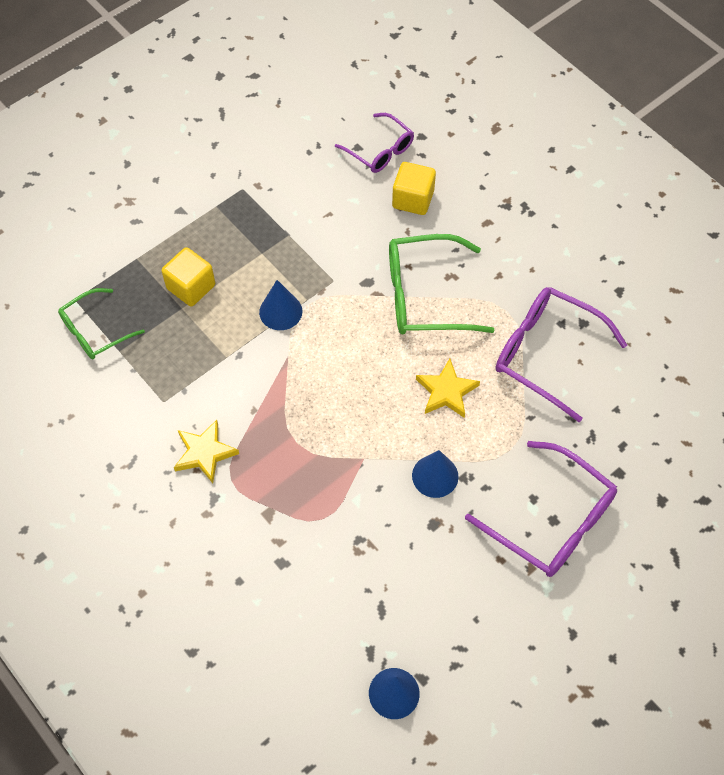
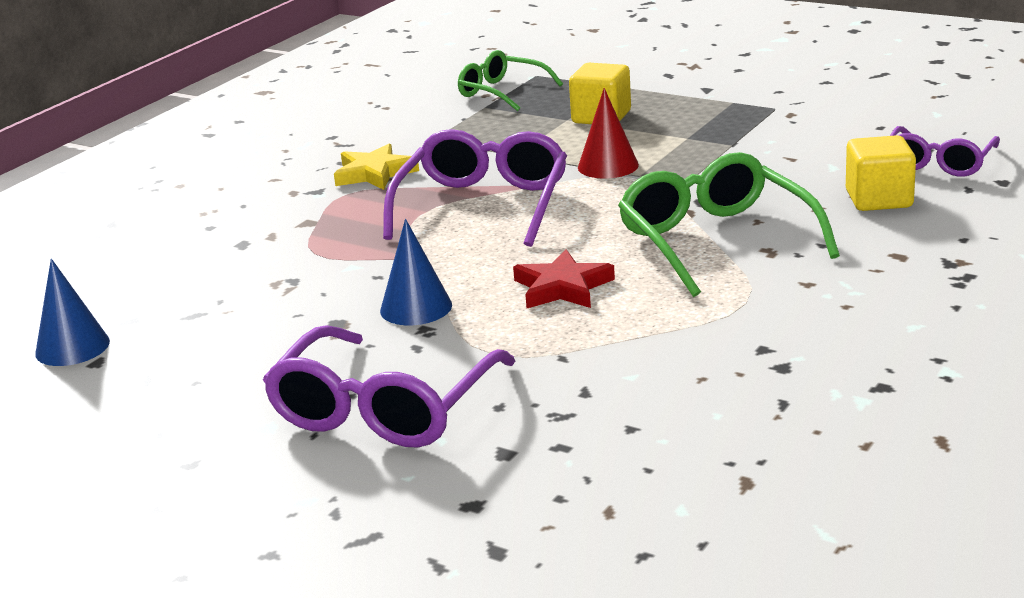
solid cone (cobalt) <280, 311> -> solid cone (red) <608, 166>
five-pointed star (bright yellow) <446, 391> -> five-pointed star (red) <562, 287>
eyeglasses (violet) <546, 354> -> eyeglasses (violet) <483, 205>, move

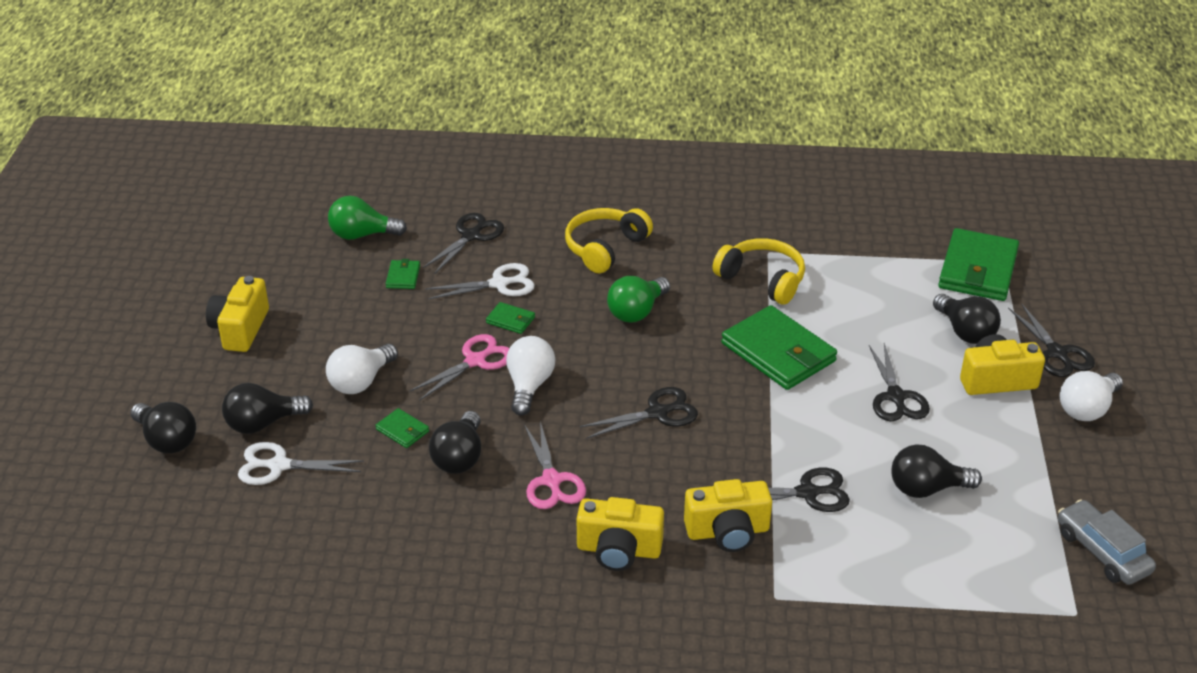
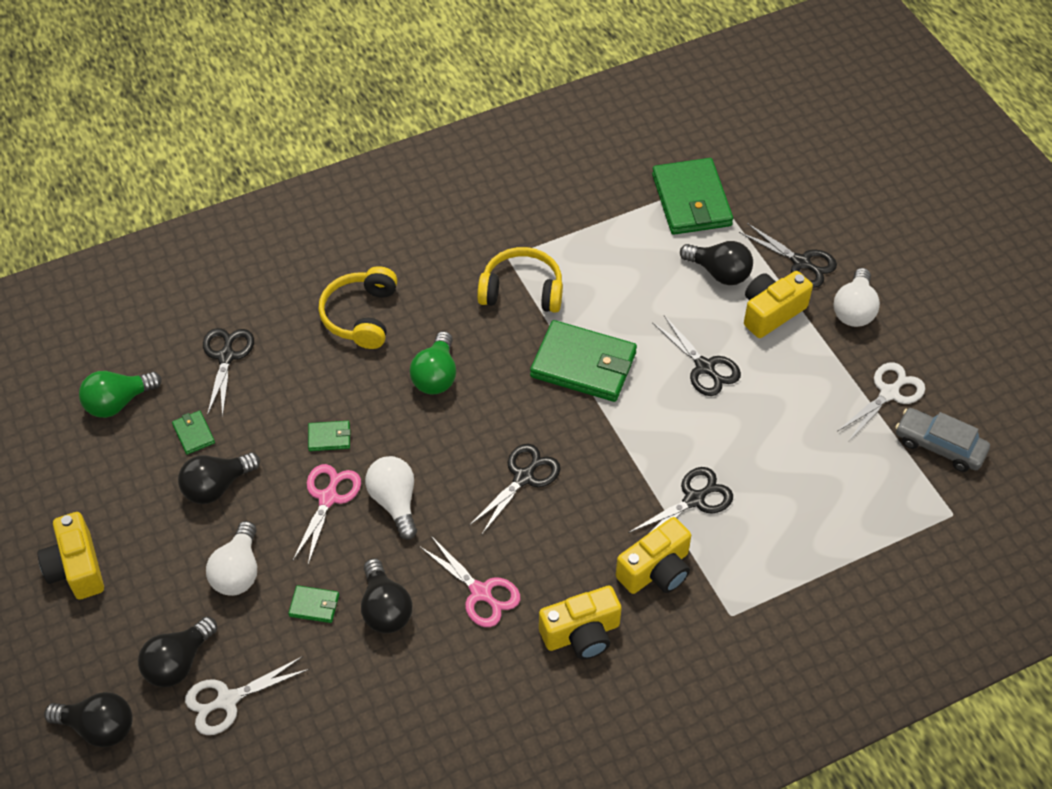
scissors (snow-white) <499, 284> -> scissors (snow-white) <889, 393>, move
light bulb (ebony) <926, 488> -> light bulb (ebony) <216, 486>, move

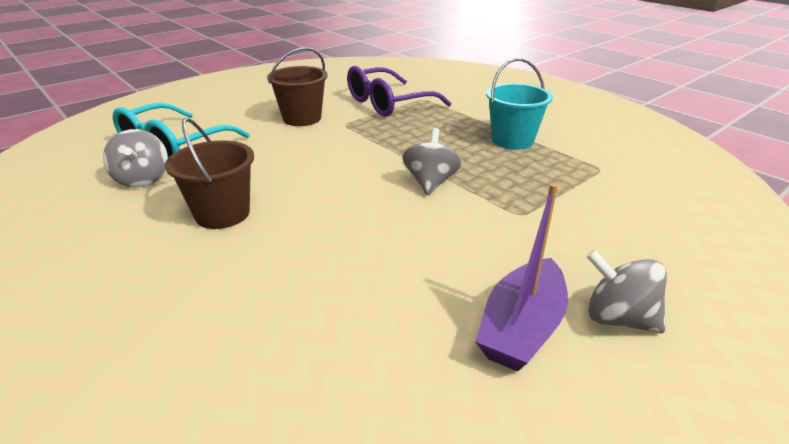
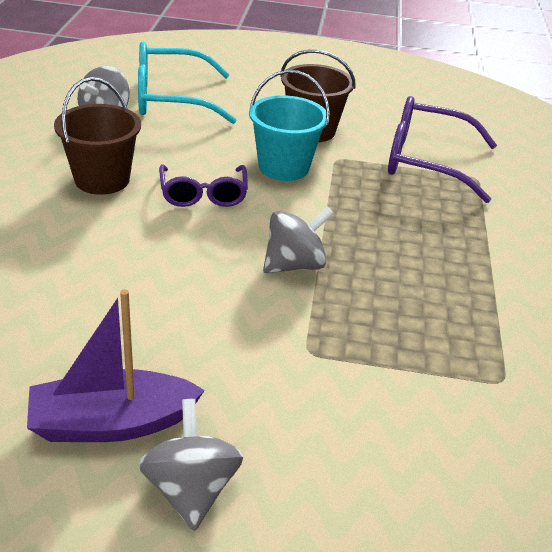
pail (turquoise) <512, 140> -> pail (turquoise) <283, 167>, move
none -> eyeglasses (violet) <203, 194>

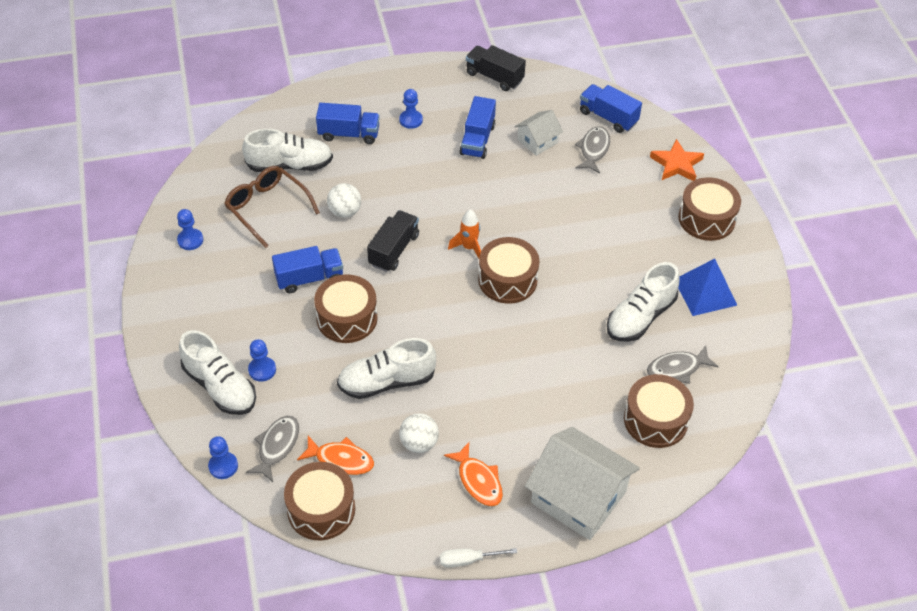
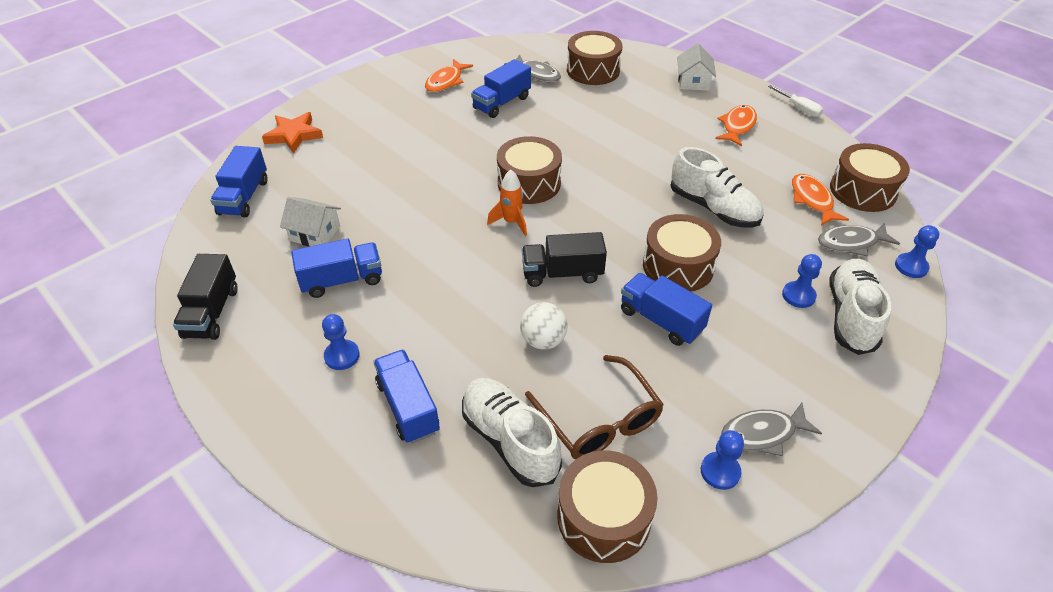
eyeglasses (dark brown) <266, 207> -> eyeglasses (dark brown) <600, 421>, 45 degrees counterclockwise
play ball (snow-white) <419, 443> -> none
toy house (snow-white) <578, 497> -> toy house (snow-white) <693, 82>, x0.52
toy fish (grey) <593, 149> -> toy fish (grey) <762, 434>, move
lace-up shoe (snow-white) <640, 317> -> lorry (cobalt) <502, 103>
snare drum (dark brown) <706, 219> -> snare drum (dark brown) <604, 517>, move
pyramid shape (cobalt) <705, 292> -> toy fish (orange) <446, 81>

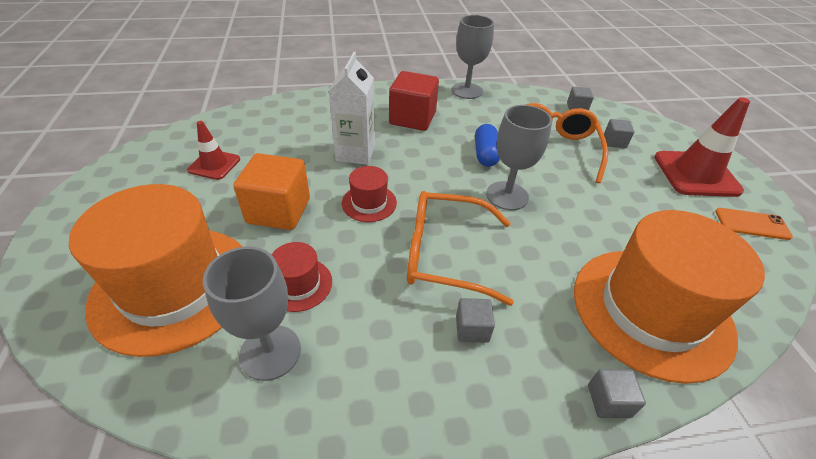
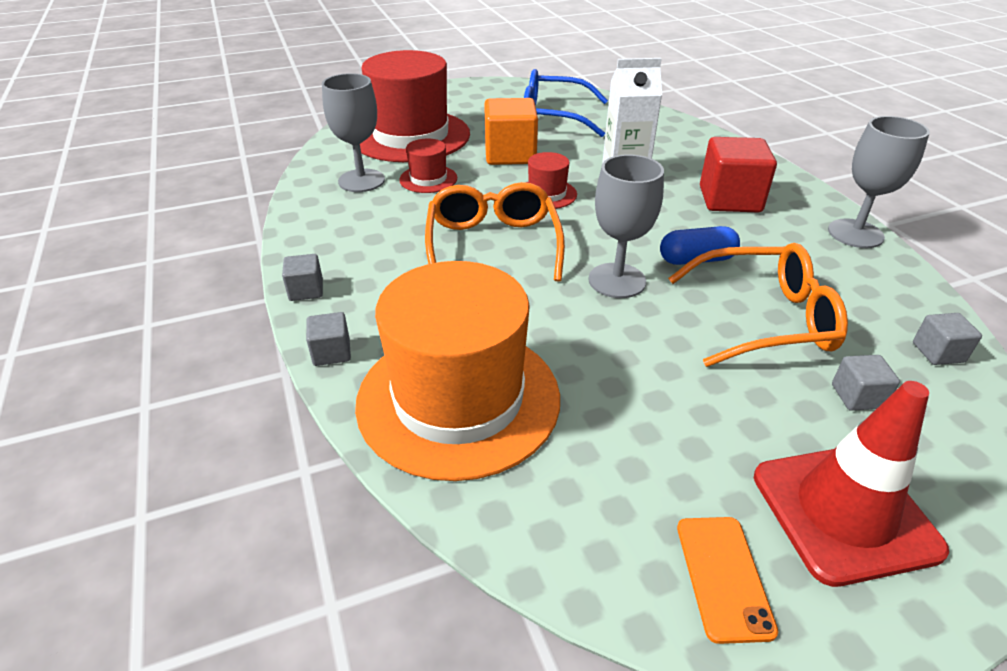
top hat (orange) <174, 287> -> top hat (red) <411, 136>
road cone (red) <214, 165> -> eyeglasses (cobalt) <553, 117>
cube (grey) <472, 329> -> cube (grey) <306, 290>, move

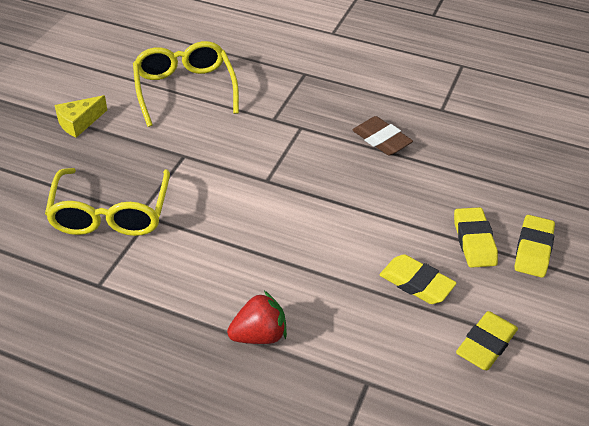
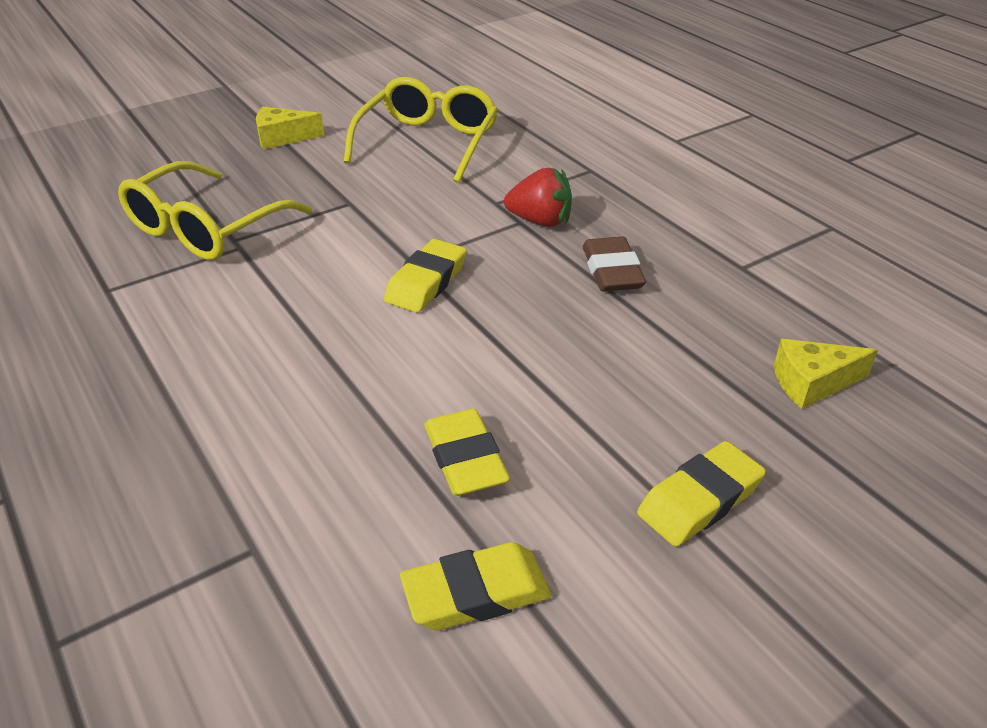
berry (red) <259, 335> -> berry (red) <540, 221>, move
eraser (bright yellow) <474, 241> -> eraser (bright yellow) <426, 282>, move
none -> cheese (bright yellow) <812, 383>

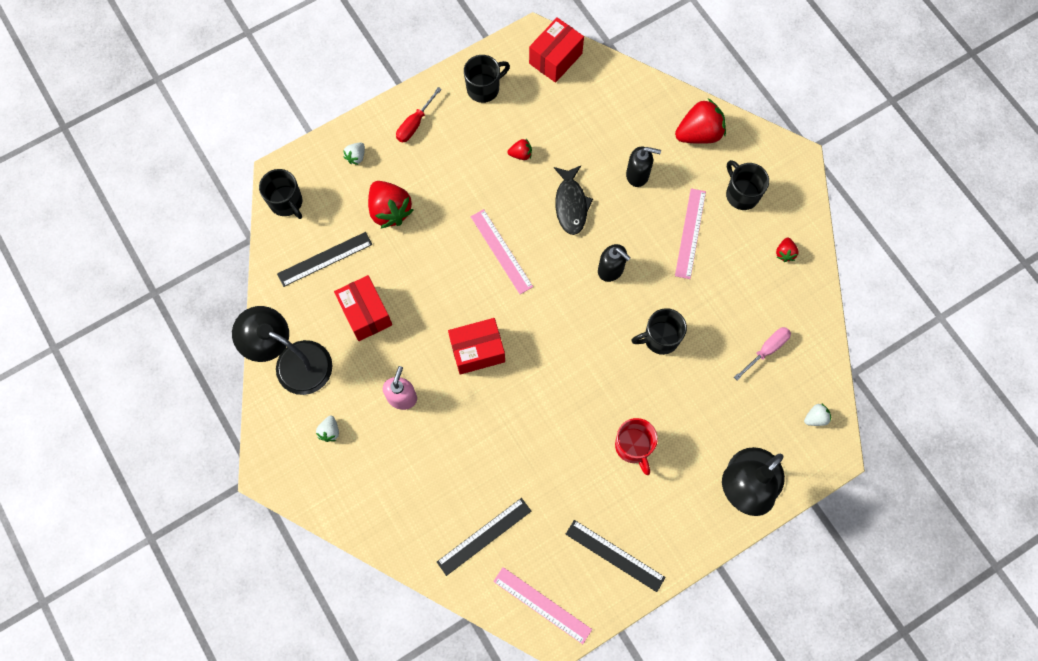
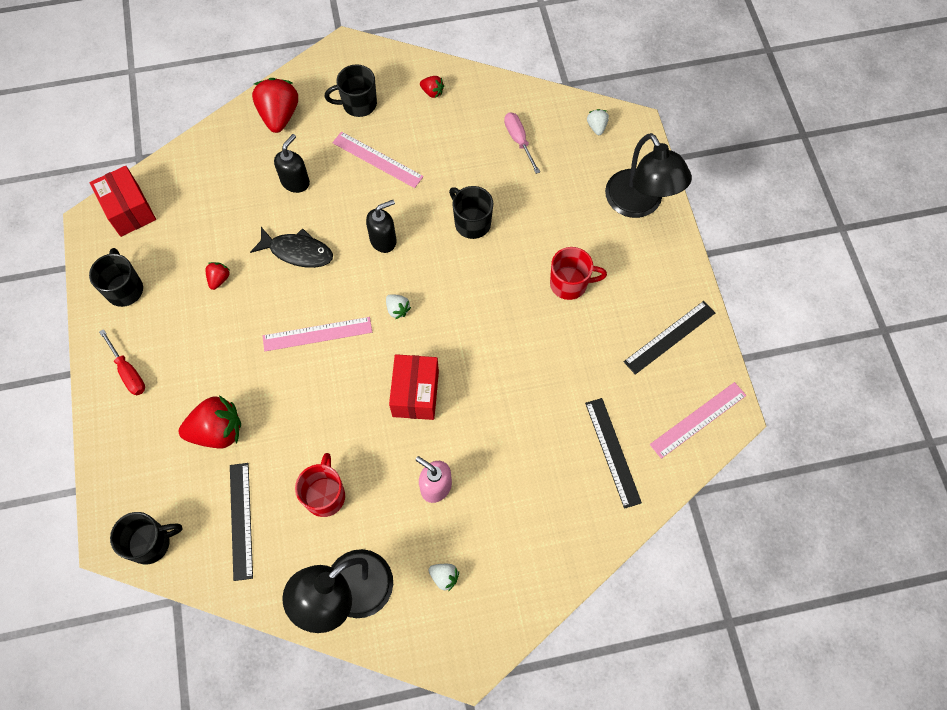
package (red) <366, 313> -> tea mug (red) <325, 495>
berry (snow-white) <356, 157> -> berry (snow-white) <397, 309>, move
tea mug (ebony) <660, 338> -> tea mug (ebony) <471, 223>, 135 degrees clockwise

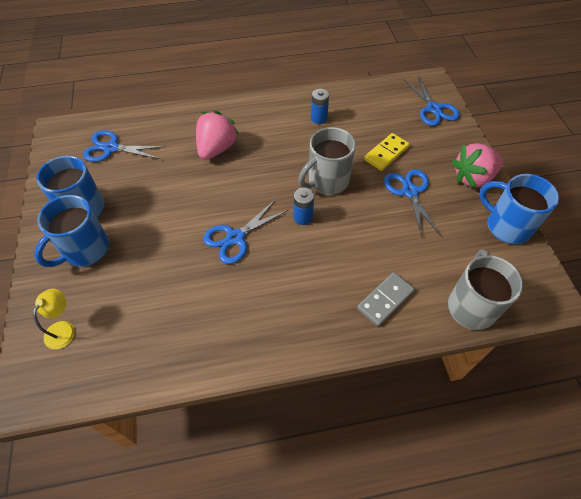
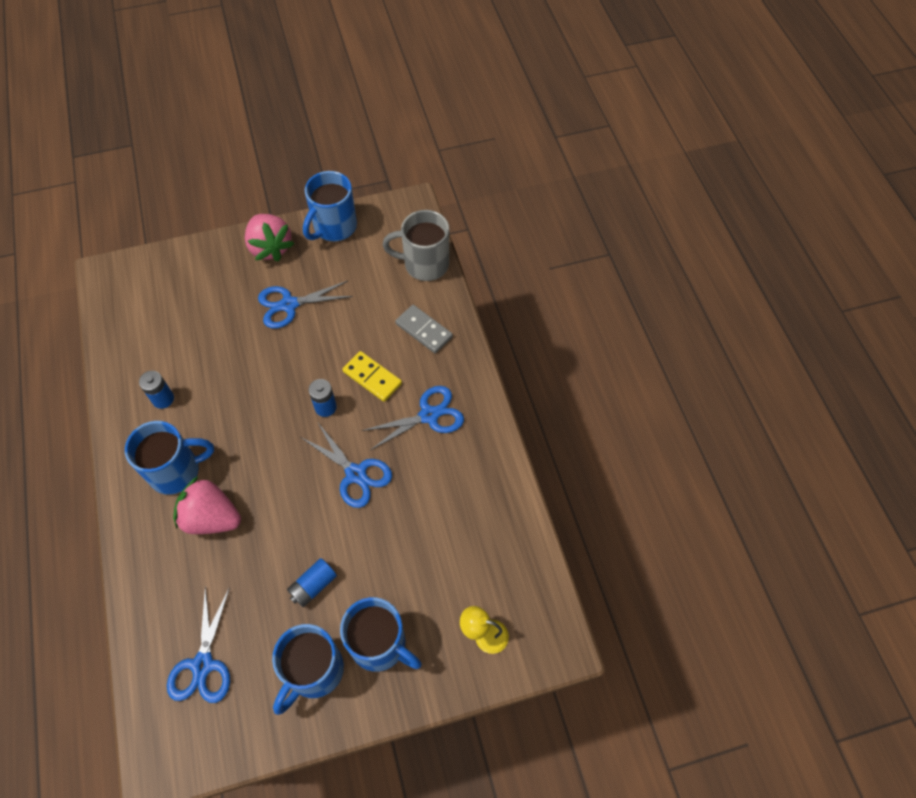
tea mug (grey) <327, 181> -> none
domino tile (bright yellow) <386, 153> -> domino tile (bright yellow) <372, 377>, move
scissors (cobalt) <433, 109> -> scissors (cobalt) <429, 415>, move
none -> tea mug (cobalt) <176, 471>
none -> power cell (cobalt) <313, 586>

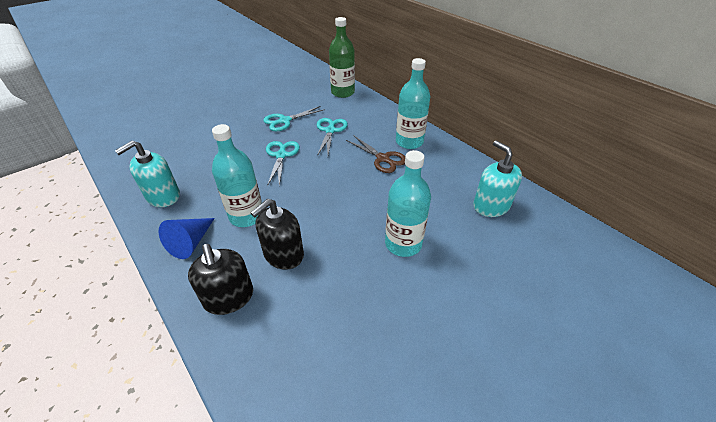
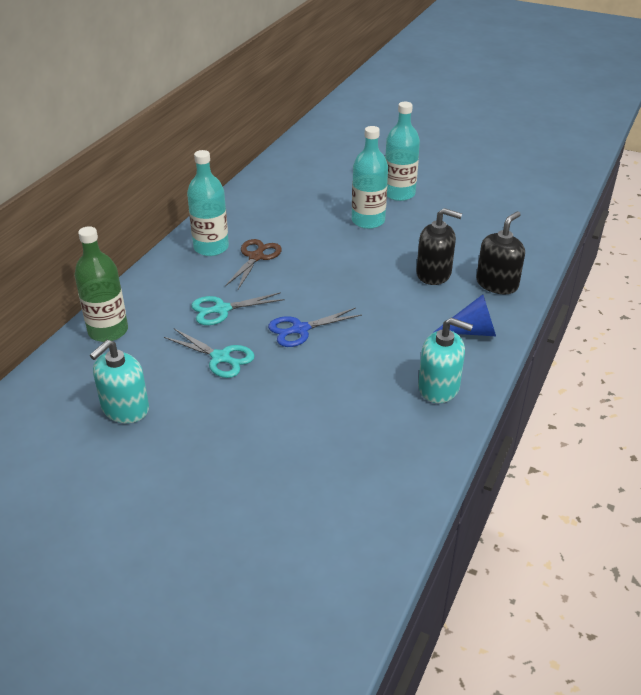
drink bottle (turquoise) <246, 216> -> drink bottle (turquoise) <399, 193>, move
scissors (turquoise) <281, 155> -> scissors (cobalt) <300, 329>
soap dispenser (turquoise) <491, 206> -> soap dispenser (turquoise) <125, 408>, move

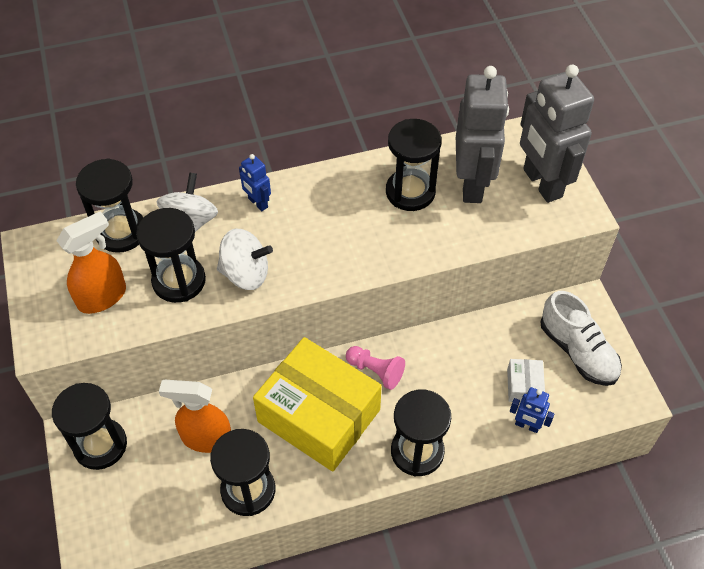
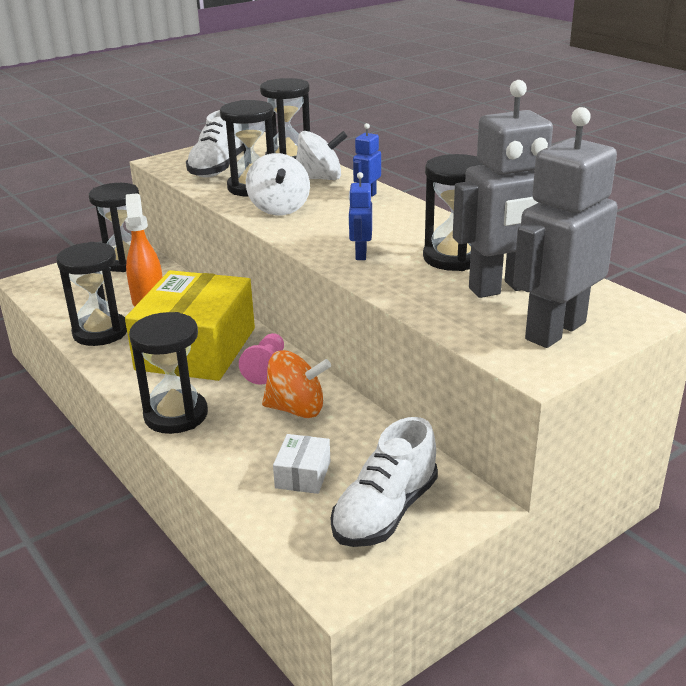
spray cleaner (orange) <102, 297> -> lace-up shoe (snow-white) <218, 168>
package (snow-white) <524, 386> -> package (snow-white) <303, 474>, 60 degrees counterclockwise
toy robot (cobalt) <527, 425> -> toy robot (cobalt) <360, 254>, move
none -> whirligig (orange) <296, 409>

